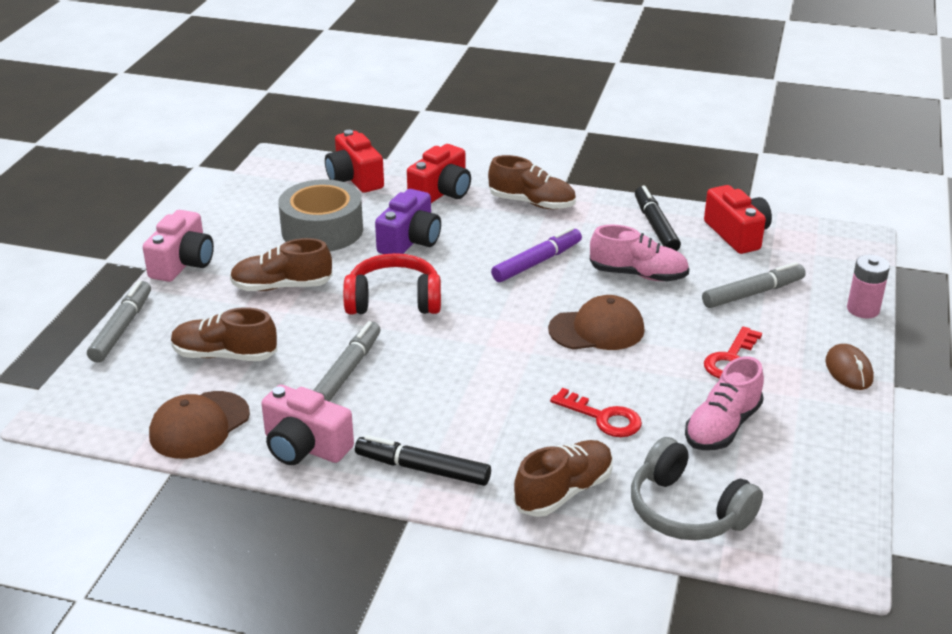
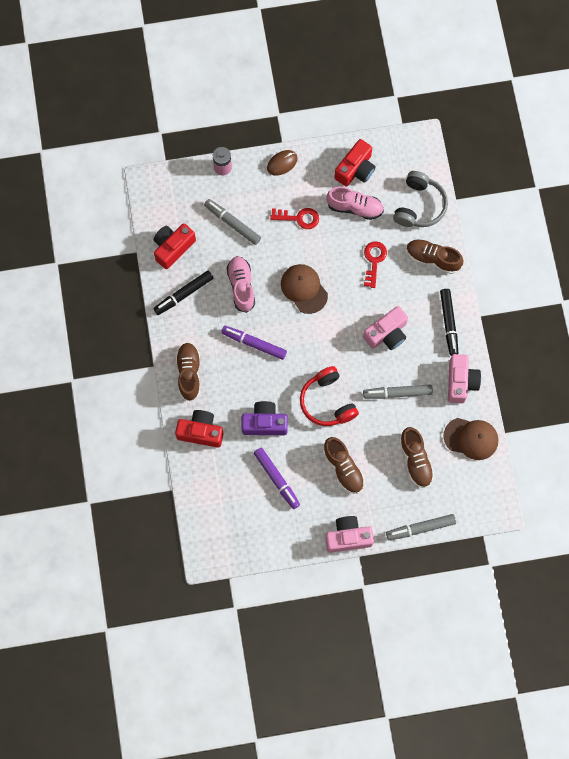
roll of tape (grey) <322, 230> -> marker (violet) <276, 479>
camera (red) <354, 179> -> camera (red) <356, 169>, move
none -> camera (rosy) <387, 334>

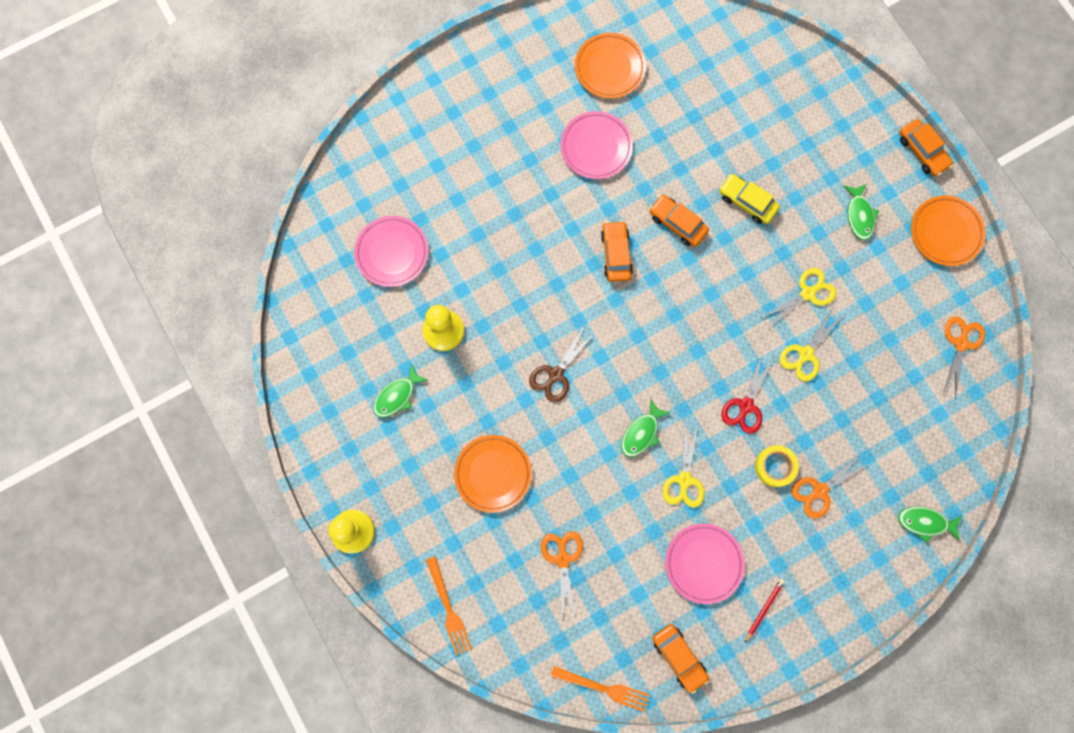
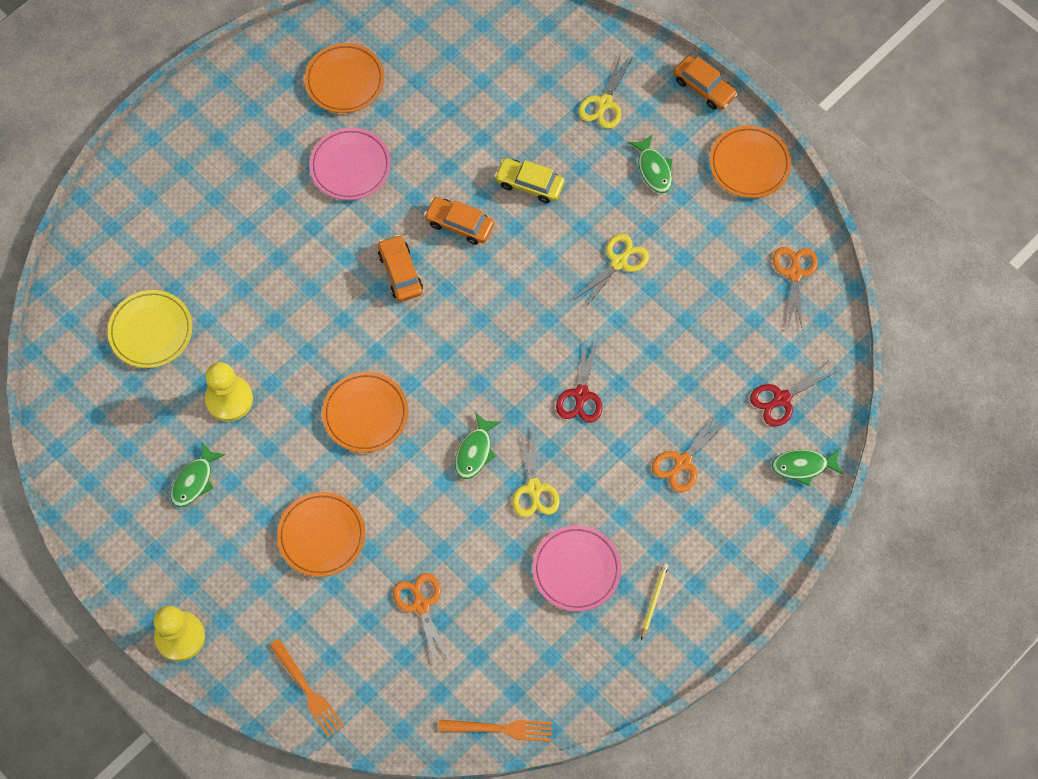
plate (rosy) <392, 252> -> plate (bright yellow) <151, 331>
scissors (dark brown) <556, 374> -> plate (orange) <365, 414>
car (orange) <679, 657> -> none
pencil (red) <764, 609> -> pencil (bright yellow) <654, 600>
roll of tape (bright yellow) <775, 466> -> none
scissors (bright yellow) <805, 354> -> scissors (bright yellow) <604, 103>, move
none -> scissors (red) <781, 399>

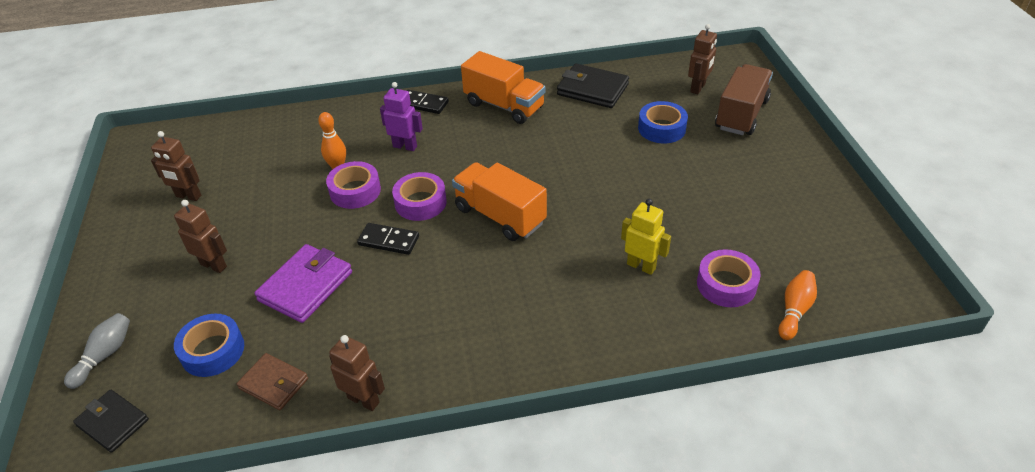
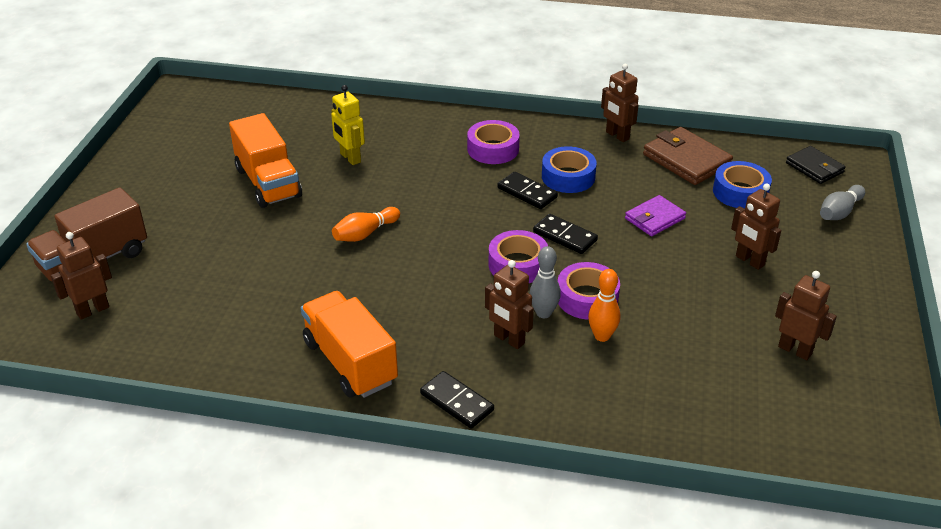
card wallet (dark brown) <274, 384> -> card wallet (dark brown) <686, 160>, x1.56
card wallet (violet) <306, 286> -> card wallet (violet) <654, 218>, x0.64
toy robot (violet) <405, 146> -> toy robot (dark brown) <508, 340>
lorry (orange) <500, 216> -> lorry (orange) <268, 183>, move
card wallet (ebony) <592, 89> -> none
roll of tape (cobalt) <661, 128> -> roll of tape (cobalt) <568, 177>, move
roll of tape (violet) <726, 284> -> roll of tape (violet) <493, 149>, move
bowling pin (orange) <794, 310> -> bowling pin (orange) <365, 233>, move
none -> domino tile (ebony) <527, 193>
none -> bowling pin (grey) <543, 313>

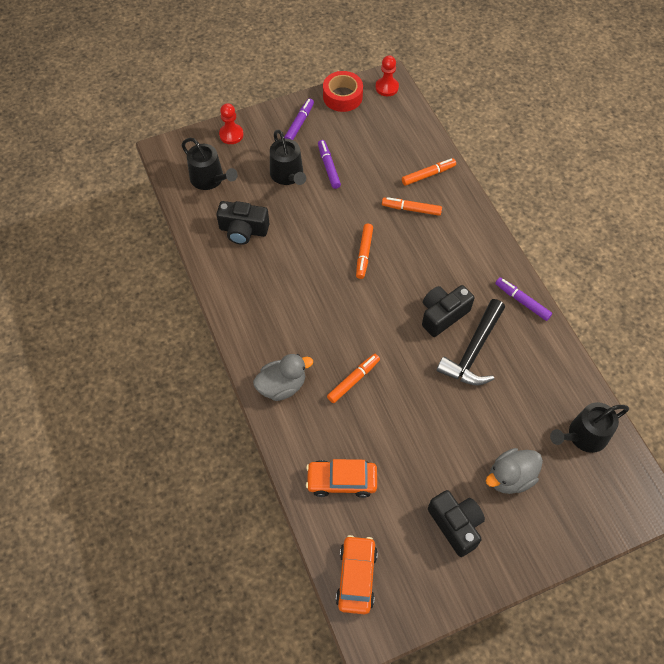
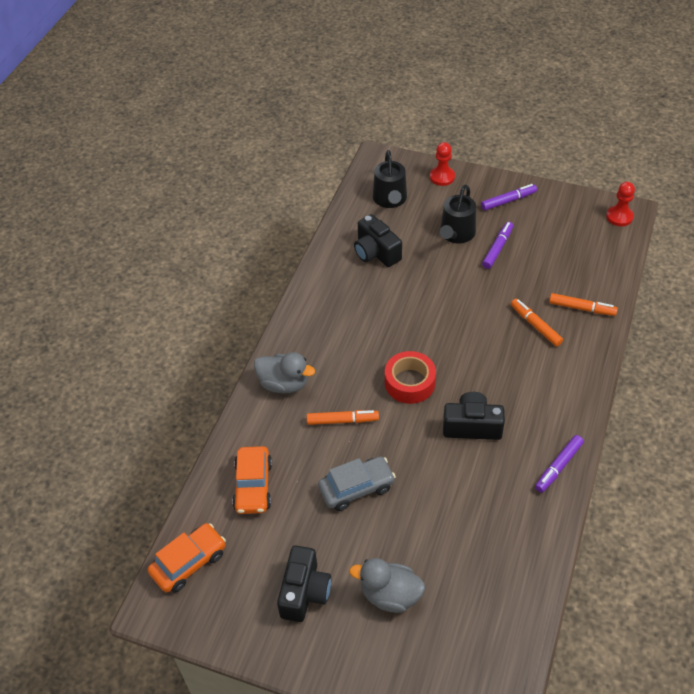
car (orange) <341, 481> -> car (orange) <253, 486>, 135 degrees counterclockwise
roll of tape (red) <342, 96> -> roll of tape (red) <410, 382>, move
marker (orange) <364, 254> -> none
hammer (ebony) <473, 351> -> none
marker (violet) <522, 301> -> marker (violet) <558, 467>, 135 degrees counterclockwise
sprinkling can (ebony) <583, 436> -> none
none -> car (grey) <356, 488>

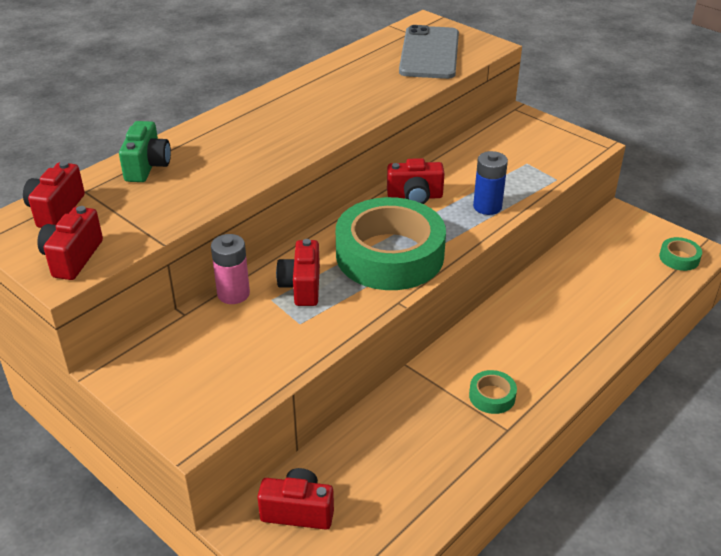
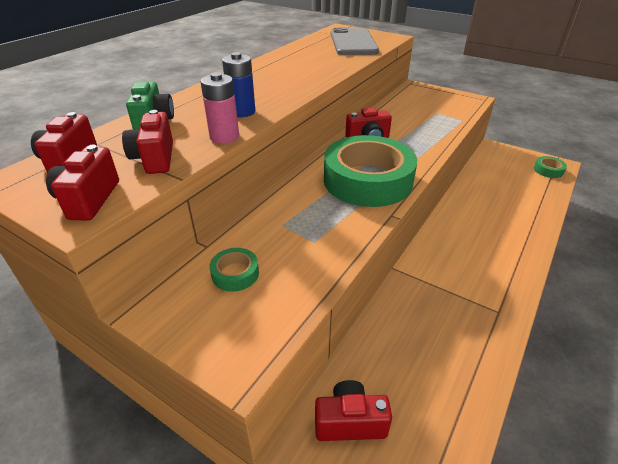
power cell (rosy) <233, 294> -> power cell (rosy) <224, 136>, move
camera (red) <302, 286> -> camera (red) <155, 158>, move
roll of tape (leaf-green) <492, 396> -> roll of tape (leaf-green) <235, 274>, move
power cell (cobalt) <487, 207> -> power cell (cobalt) <242, 112>, move

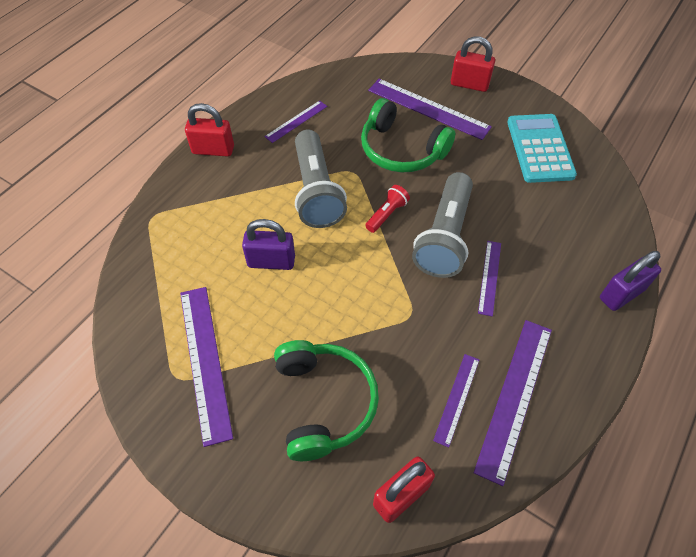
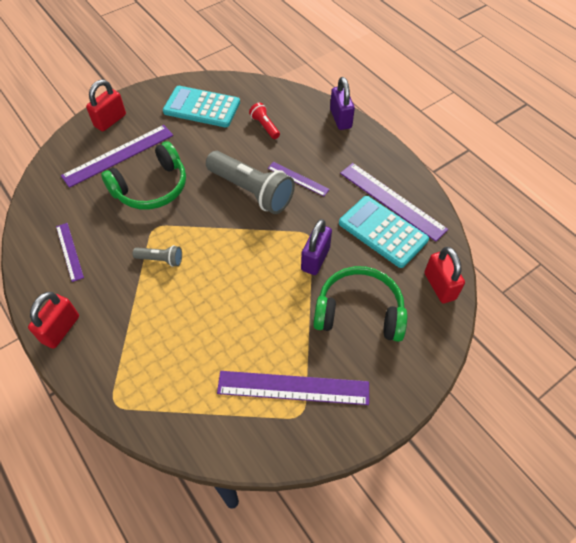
small lock (violet) <271, 261> -> small lock (violet) <315, 259>, move
pocket torch (grey) <316, 191> -> pocket torch (grey) <161, 259>, x0.47
pocket torch (red) <387, 214> -> pocket torch (red) <265, 126>, move
straightedge (violet) <456, 398> -> calculator (turquoise) <383, 231>

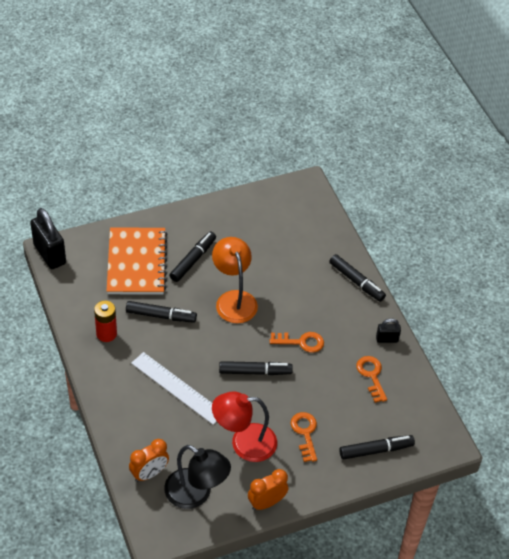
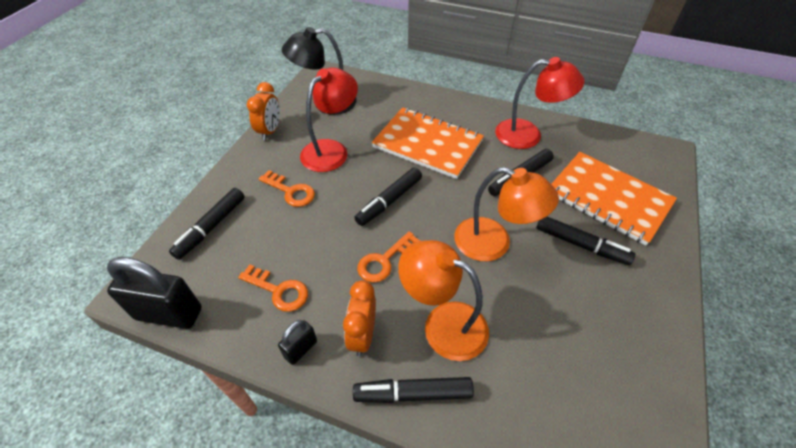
small lock (ebony) <49, 254> -> small lock (ebony) <169, 313>, move
power cell (red) <106, 334> -> reading lamp (red) <528, 135>
bedside clock (orange) <149, 474> -> bedside clock (orange) <362, 335>, move
straightedge (snow-white) <177, 388> -> exercise book (orange) <427, 144>
marker (ebony) <193, 260> -> marker (ebony) <581, 245>, 45 degrees counterclockwise
none -> reading lamp (orange) <443, 324>

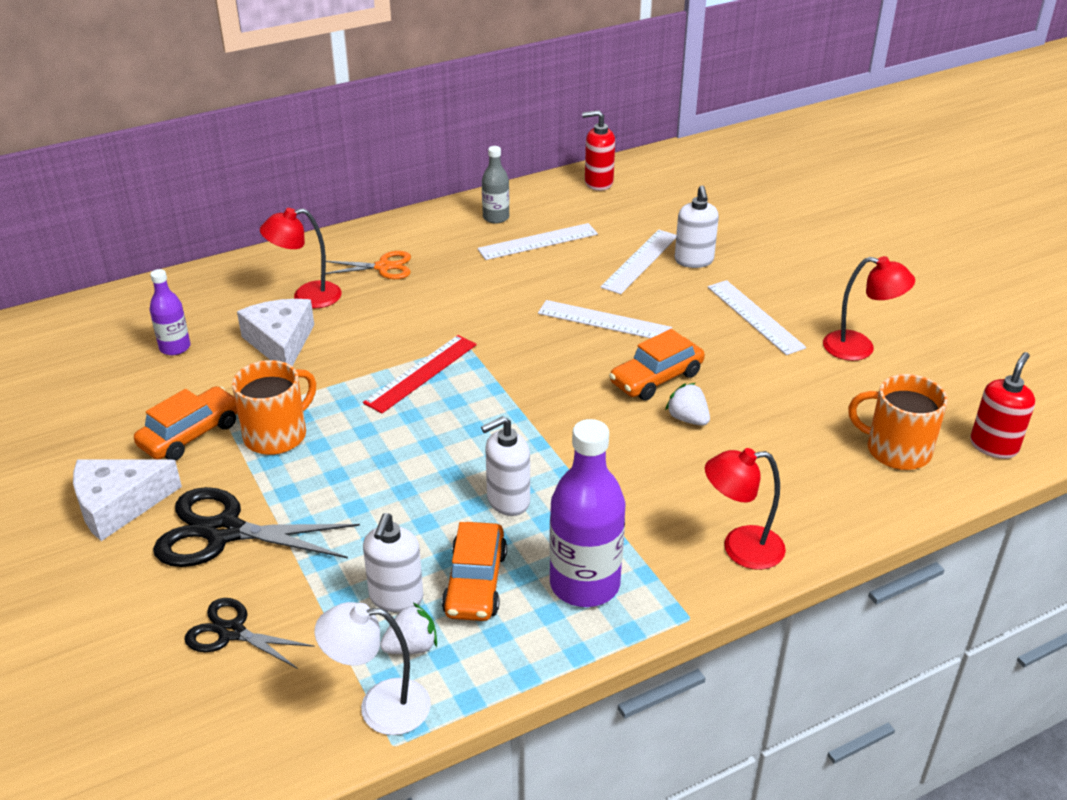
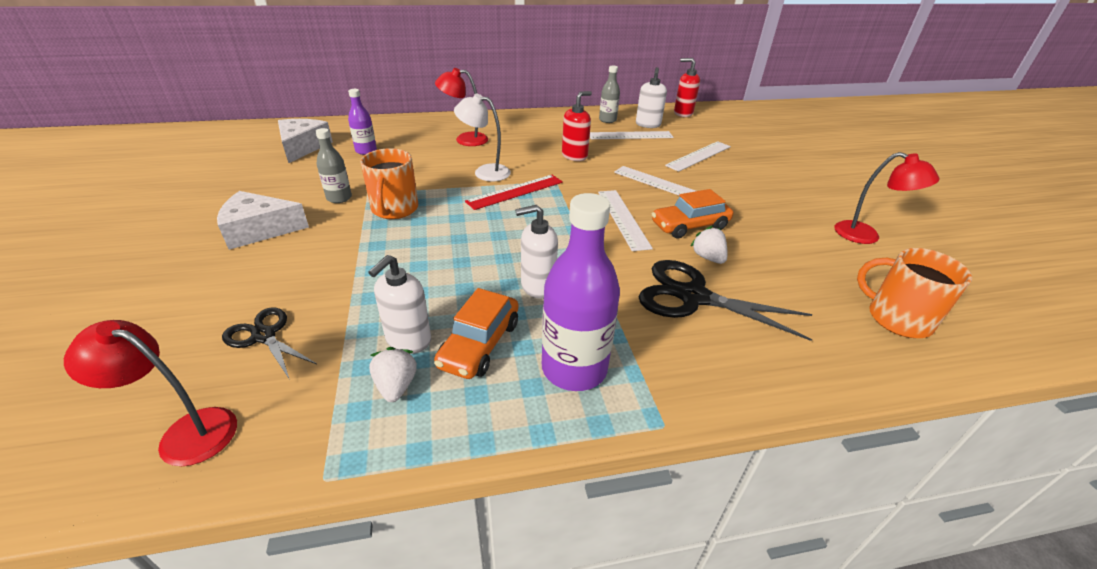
car (orange) <191, 434> -> drink bottle (grey) <339, 198>
scissors (ebony) <224, 532> -> scissors (ebony) <693, 296>, move
tea mug (orange) <277, 435> -> tea mug (orange) <394, 209>, 120 degrees clockwise
cheese (snow-white) <280, 342> -> cheese (snow-white) <303, 147>, move
reading lamp (snow-white) <380, 706> -> reading lamp (snow-white) <485, 172>, move
scissors (orange) <383, 267> -> none
berry (snow-white) <411, 647> -> berry (snow-white) <396, 386>, 90 degrees counterclockwise
soap dispenser (snow-white) <694, 261> -> soap dispenser (snow-white) <648, 125>, move
reading lamp (red) <740, 548> -> reading lamp (red) <186, 432>, move
straightedge (snow-white) <755, 316> -> straightedge (snow-white) <623, 218>, move
soap dispenser (red) <993, 446> -> soap dispenser (red) <574, 156>, move

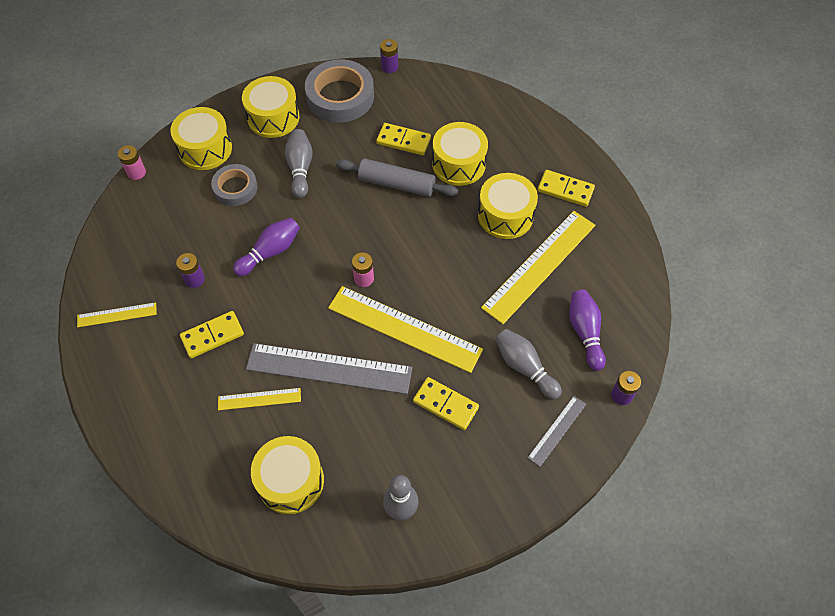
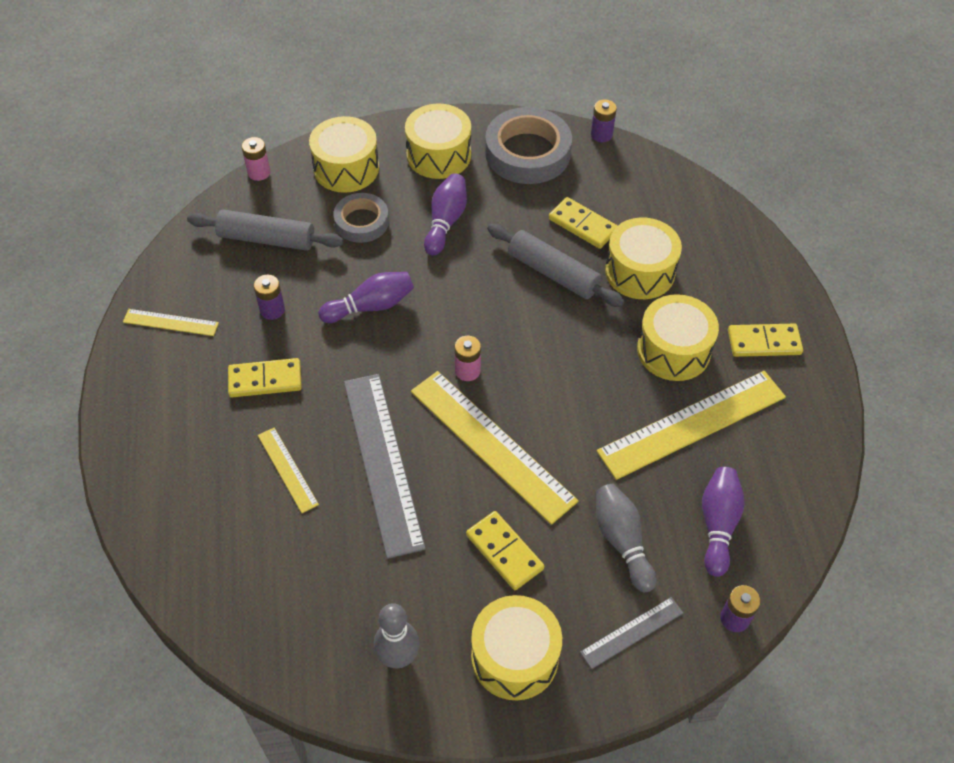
straightedge (bright yellow) <259, 399> -> straightedge (bright yellow) <287, 469>, 45 degrees clockwise
straightedge (grey) <329, 369> -> straightedge (grey) <382, 462>, 45 degrees clockwise
snare drum (bright yellow) <290, 481> -> snare drum (bright yellow) <514, 657>, move
bowling pin (grey) <300, 169> -> bowling pin (violet) <445, 222>
domino tile (bright yellow) <565, 190> -> domino tile (bright yellow) <764, 342>, 45 degrees counterclockwise
none -> rolling pin (grey) <266, 239>

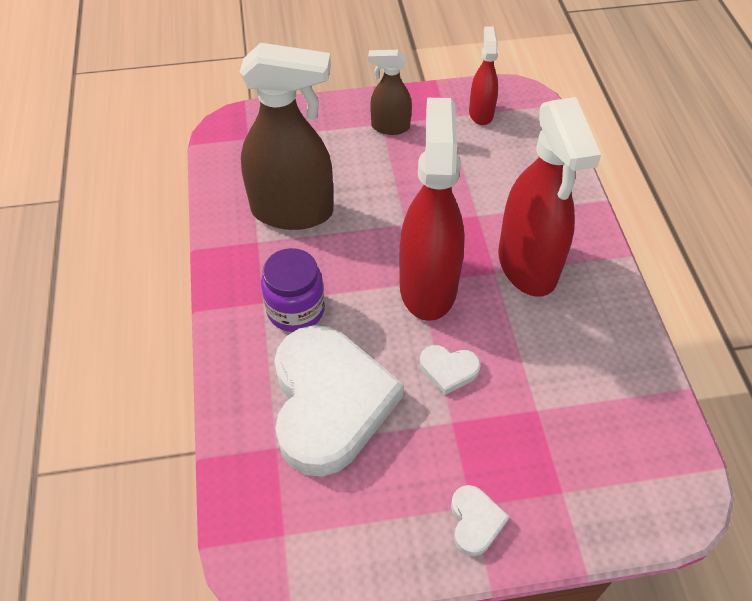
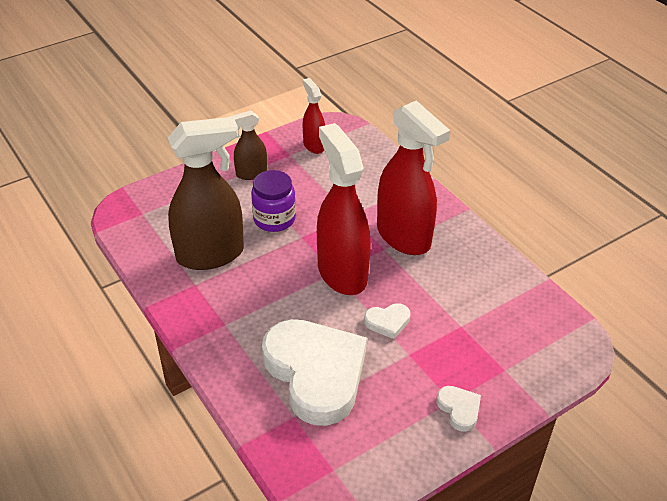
preserve jar (violet) <295, 310> -> preserve jar (violet) <274, 219>, move

